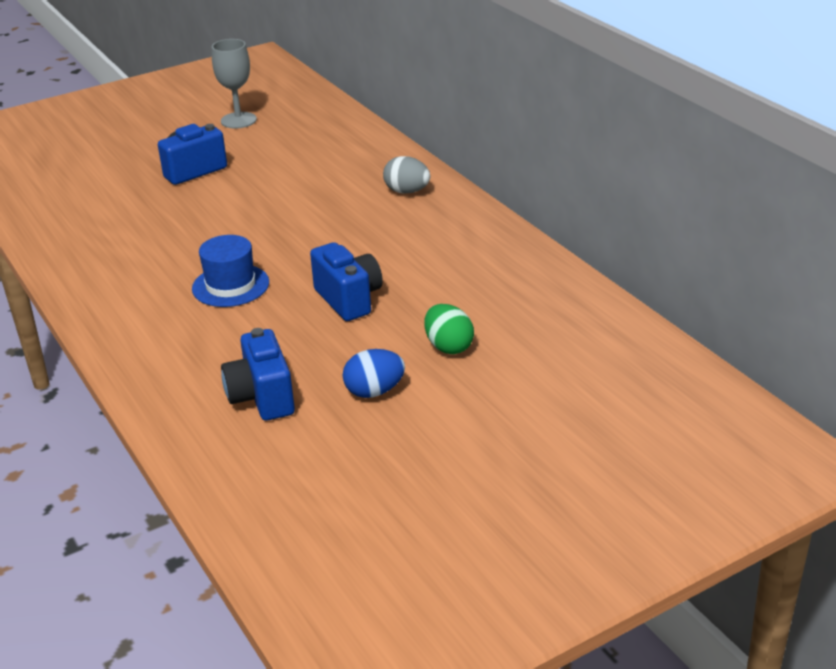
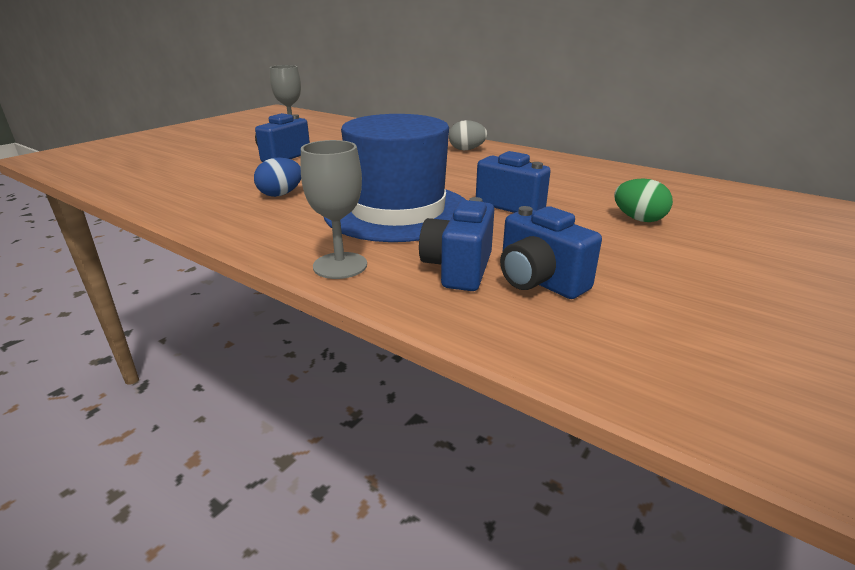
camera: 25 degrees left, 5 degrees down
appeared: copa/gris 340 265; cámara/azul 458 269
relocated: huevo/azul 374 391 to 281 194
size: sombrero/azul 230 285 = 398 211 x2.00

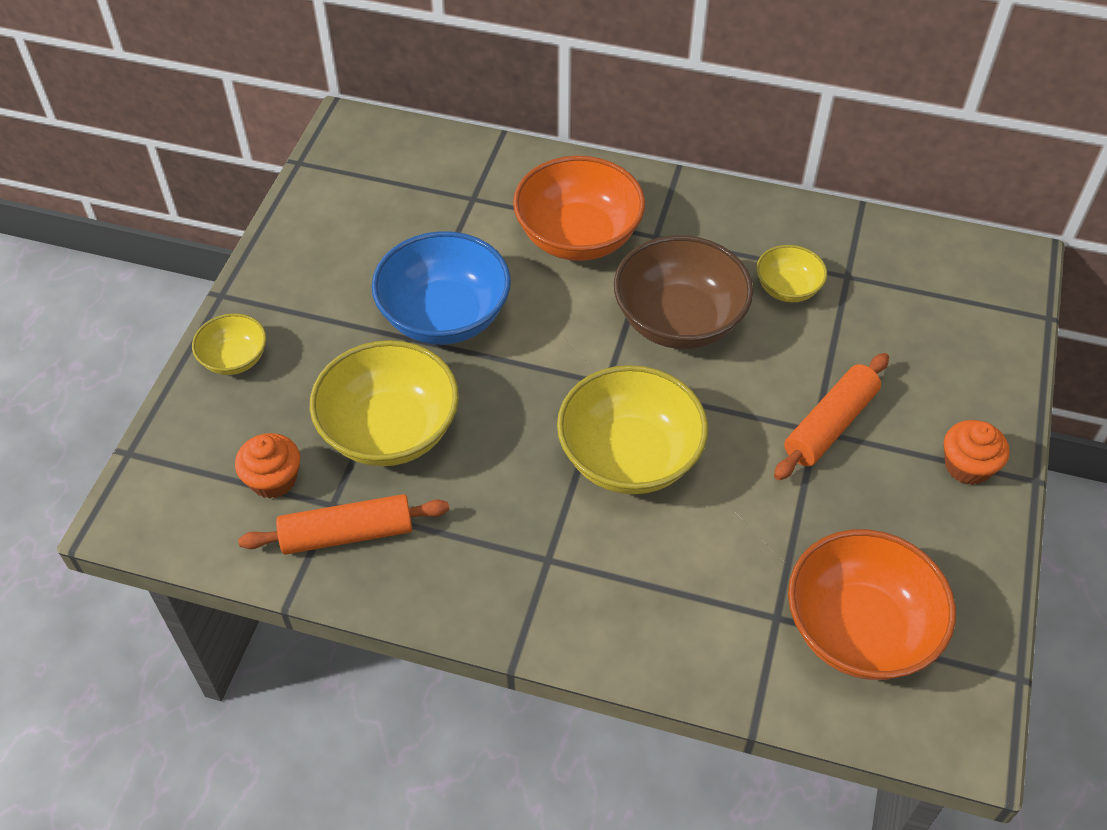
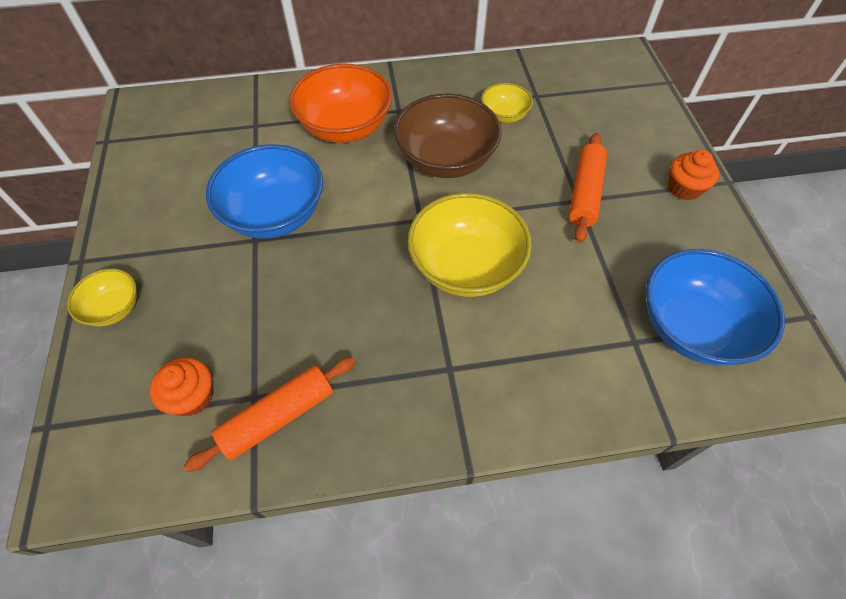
camera: 25 degrees left, 5 degrees up
missing: cuenco/amarillo 390 431
colour: cuenco/naranja 859 629 to cuenco/azul 692 327

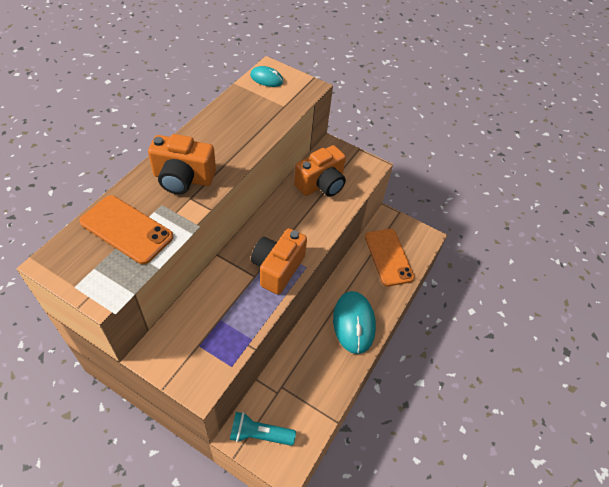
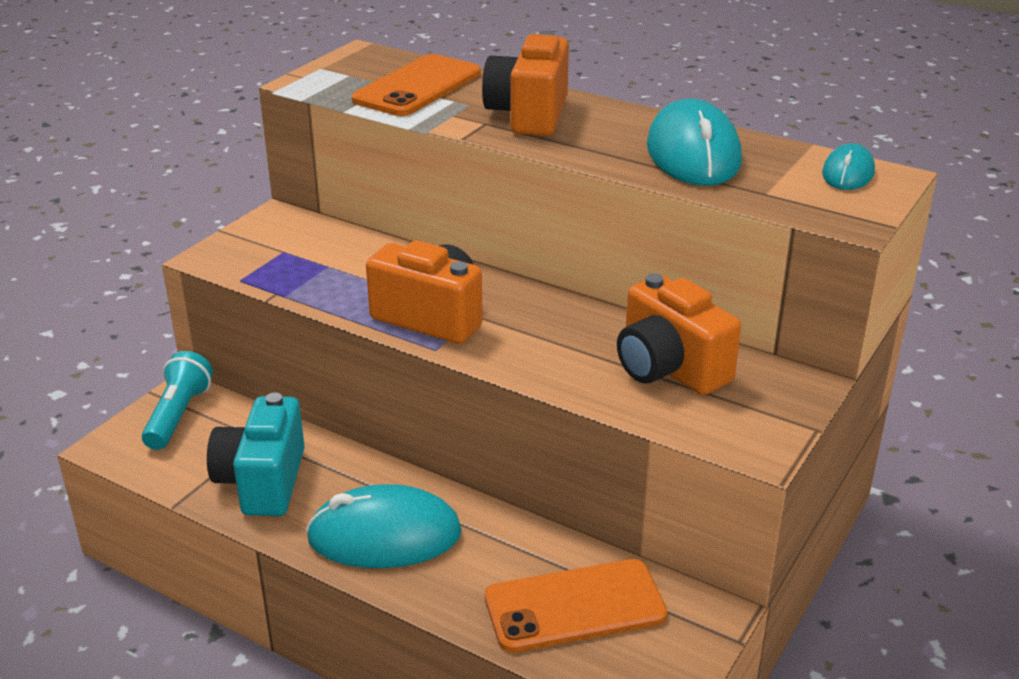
camera: 95 degrees right, 20 degrees down
appeared: cámara/turquesa 262 482; ratón/turquesa 693 154

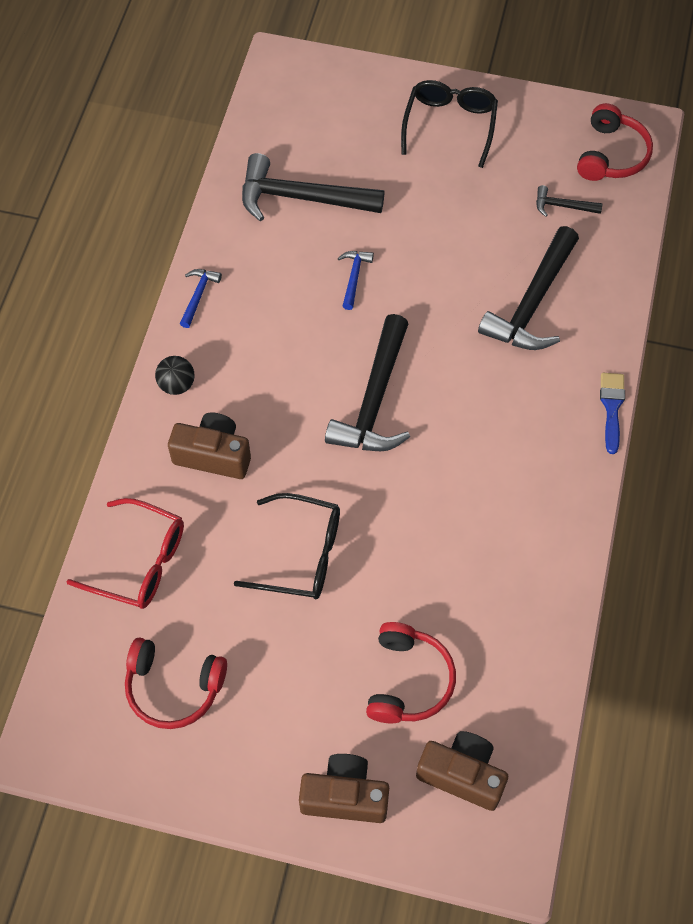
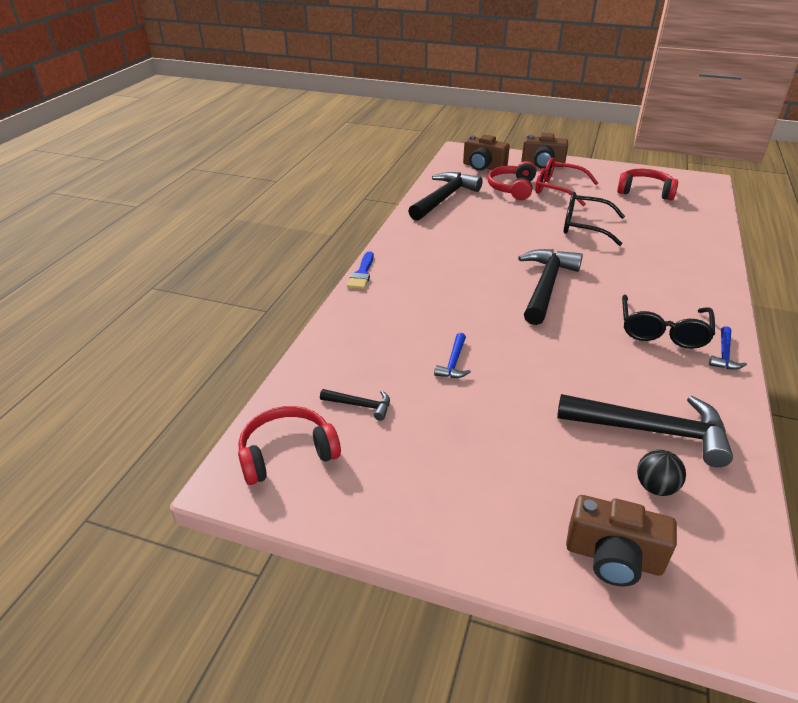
camera: 175 degrees left, 25 degrees down
relocated: gafas/rojo 138 561 to 559 189; pelota/negro 177 385 to 655 487; cámara/marrón 213 455 to 613 557; martillo/azul 354 277 to 453 363; gafas/negro 449 126 to 662 330; martillo/negro 532 303 to 444 198
spun: auriculares/rojo 611 155 = 287 453 45 degrees clockwise

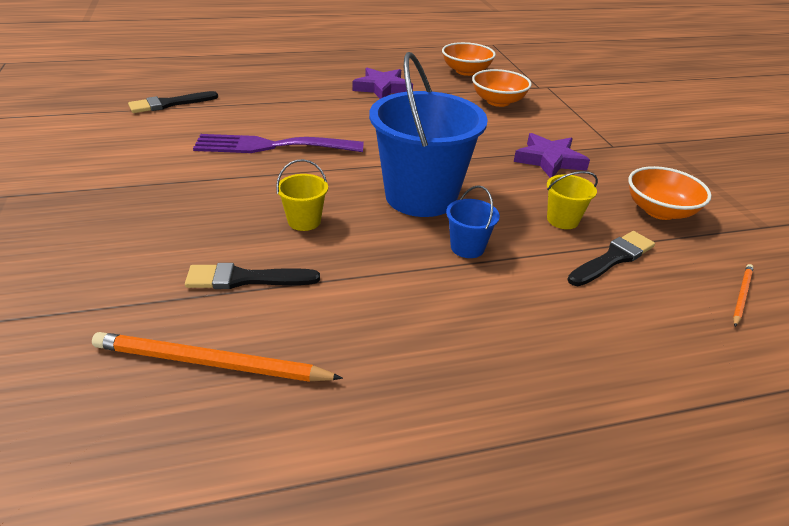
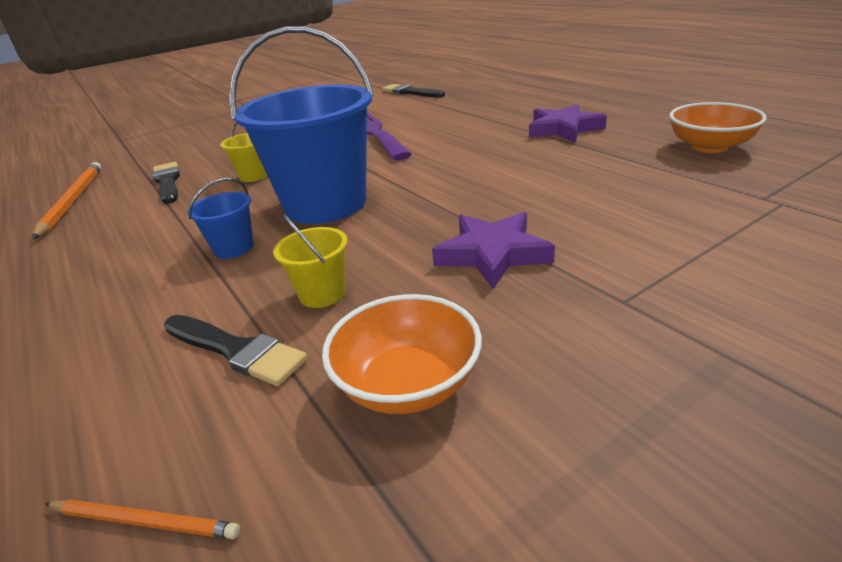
camera: 75 degrees right, 5 degrees down
missing: cuenco/naranja 498 101

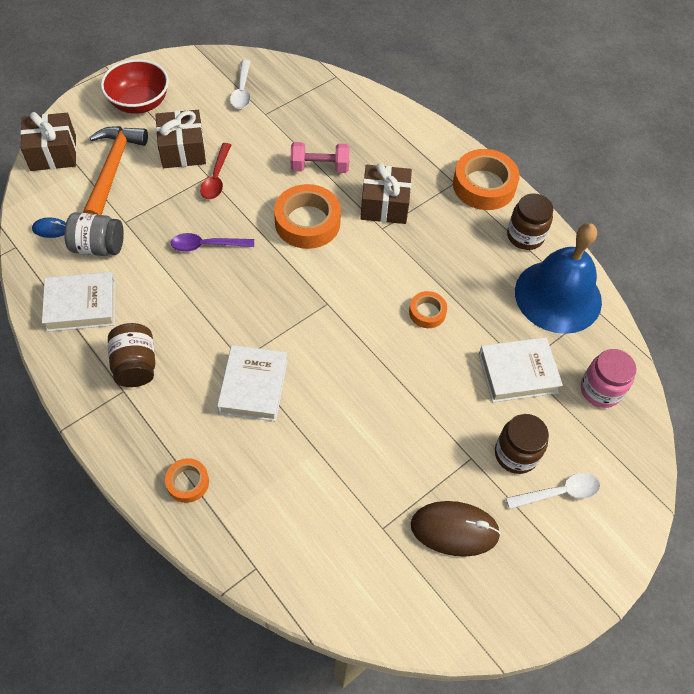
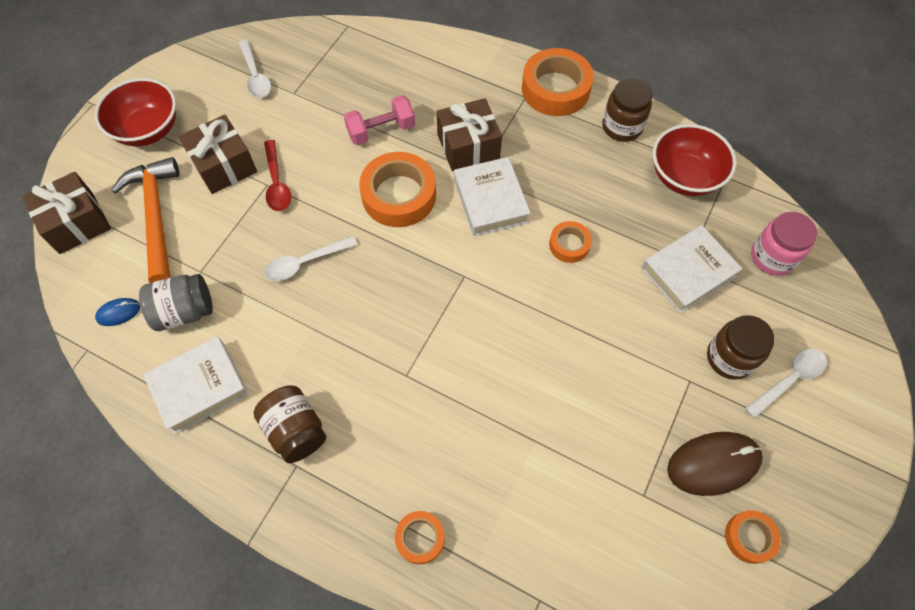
camera: 20 degrees left, 5 degrees up
appeared: cinta adhesiva/naranja 749 537
relocated: libro/blanco 253 386 to 490 201
exchanged: campana/azul 558 296 to cuenco/rojo 684 177
colour: cuchara/morado 207 245 to cuchara/blanco 305 263

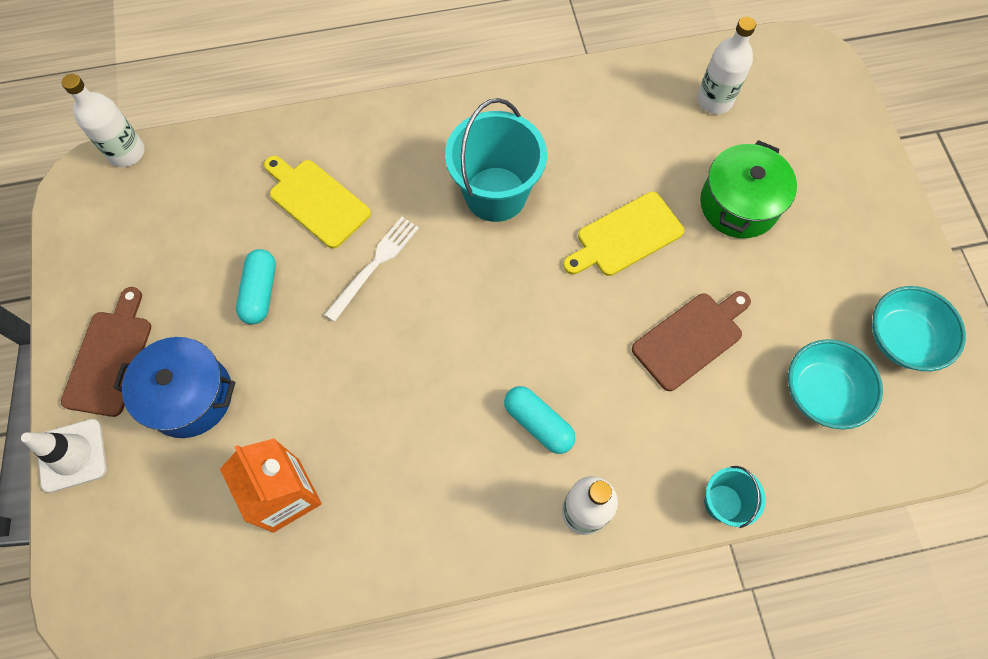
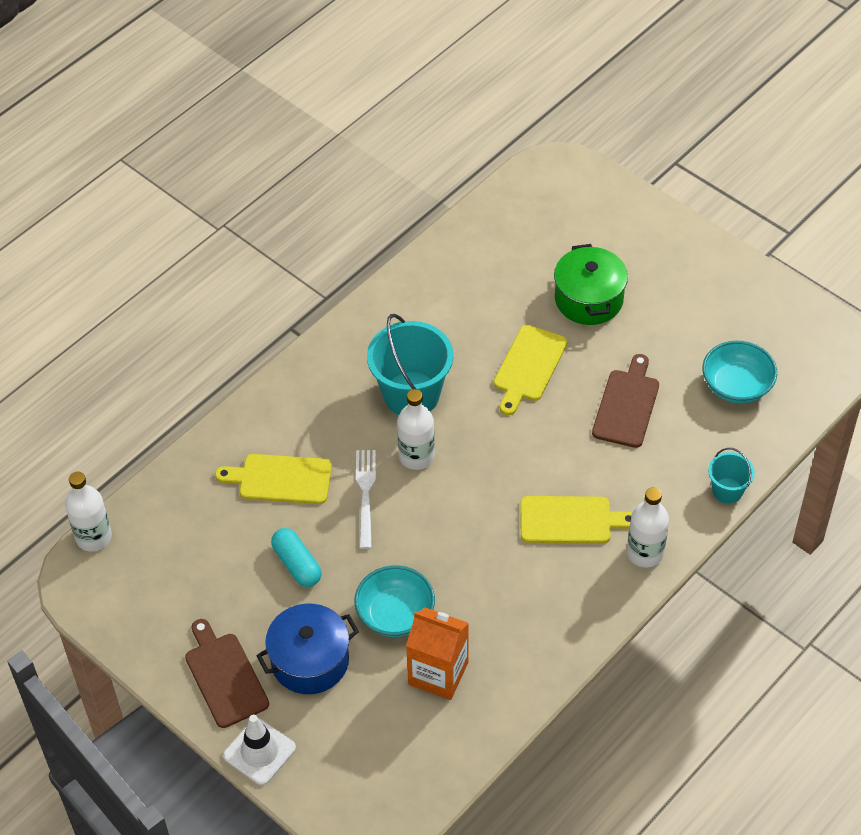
camera: 35 degrees left, 15 degrees down
relocated: botella/blanco 714 100 to 416 456; cuenco/turquesa 902 339 to 395 614
exchanged: cápsula/turquesa 538 423 to tabla de cortar/amarillo 570 520

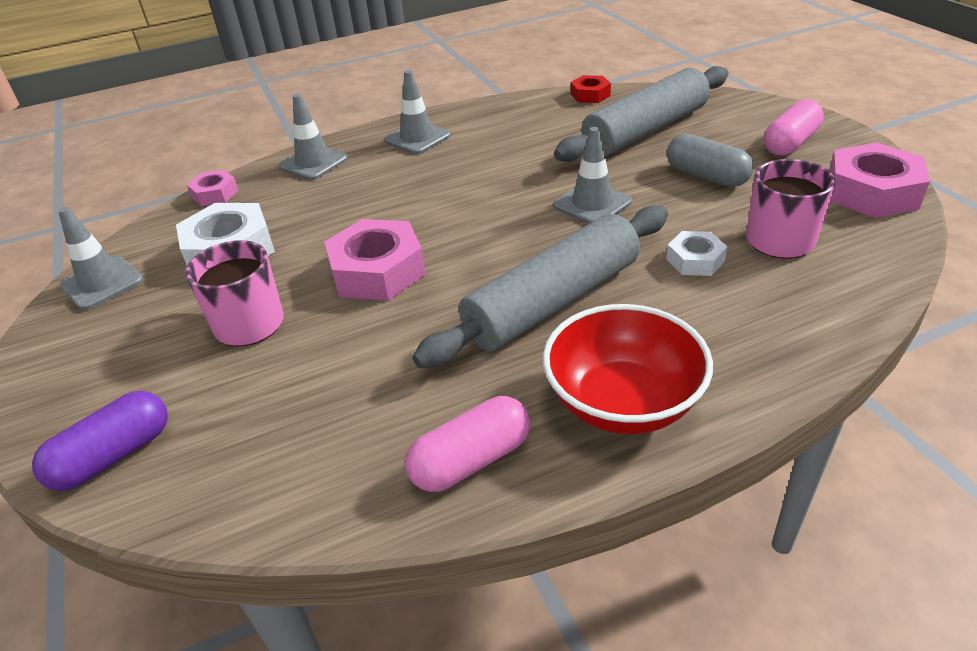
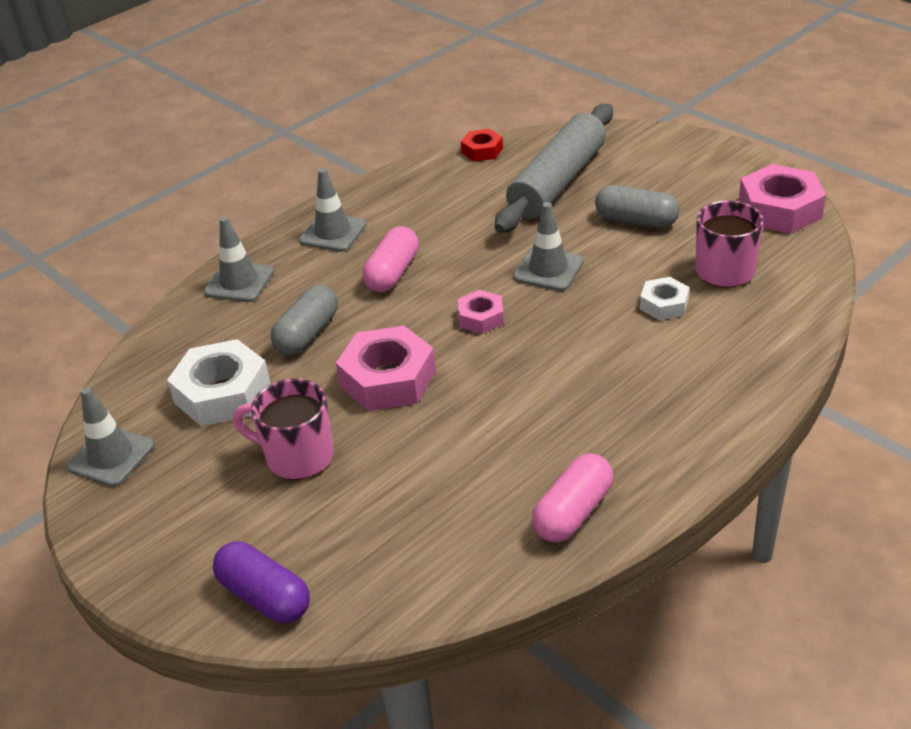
camera: 20 degrees left, 0 degrees up
missing: rodillo/gris 553 302; cuenco/rojo 623 402
appeared: cápsula/gris 307 334
relocated: tuerca/rosa 215 194 to 481 317; cápsula/rosa 790 143 to 393 273
spun: cápsula/morado 113 456 = 265 596 75 degrees counterclockwise

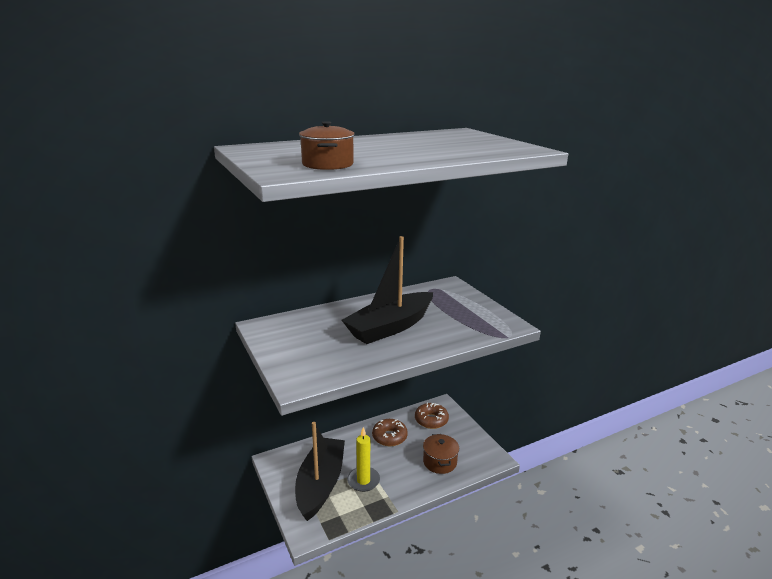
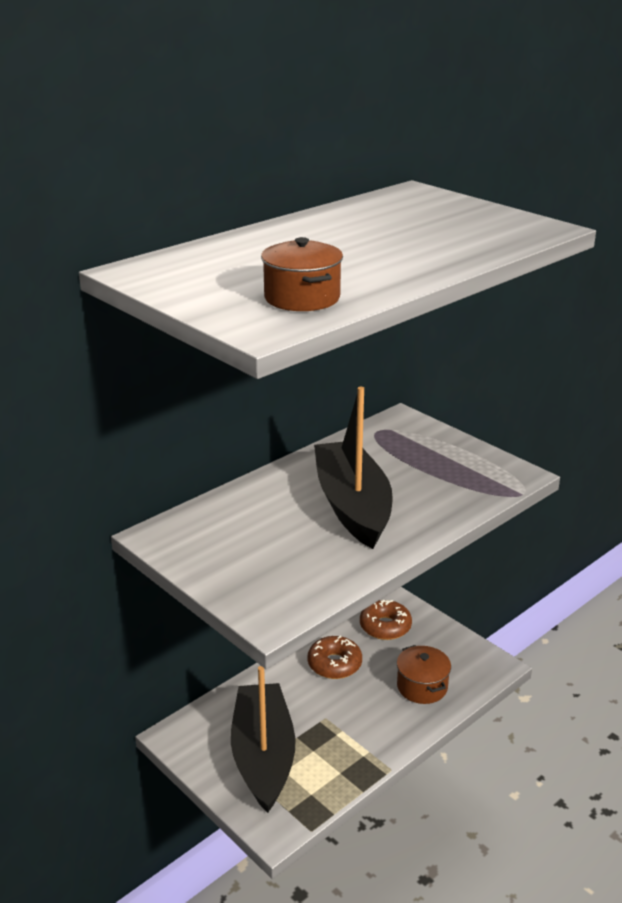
camera: 15 degrees left, 5 degrees up
missing: vela/amarillo 363 480
spun: barco/negro 390 327 = 352 506 135 degrees clockwise

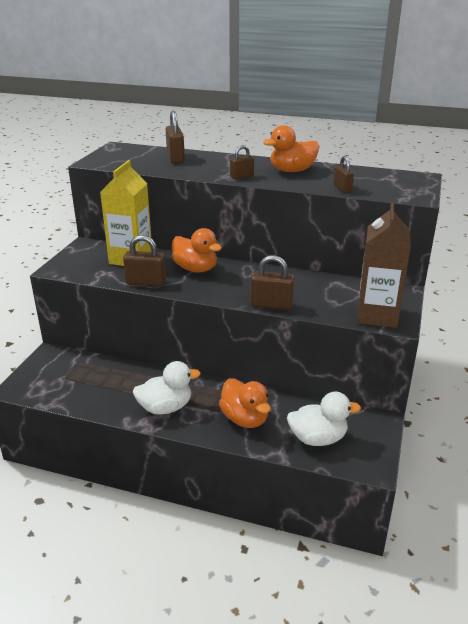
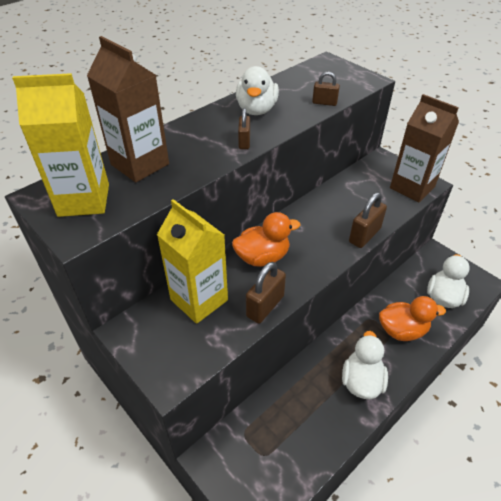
camera: 60 degrees left, 15 degrees up
appeared: cartón de leche/amarillo 84 200
exchanged: candado/marrón 175 158 to cartón de leche/marrón 140 164
colour: pato/naranja 292 171 to pato/blanco 256 110

